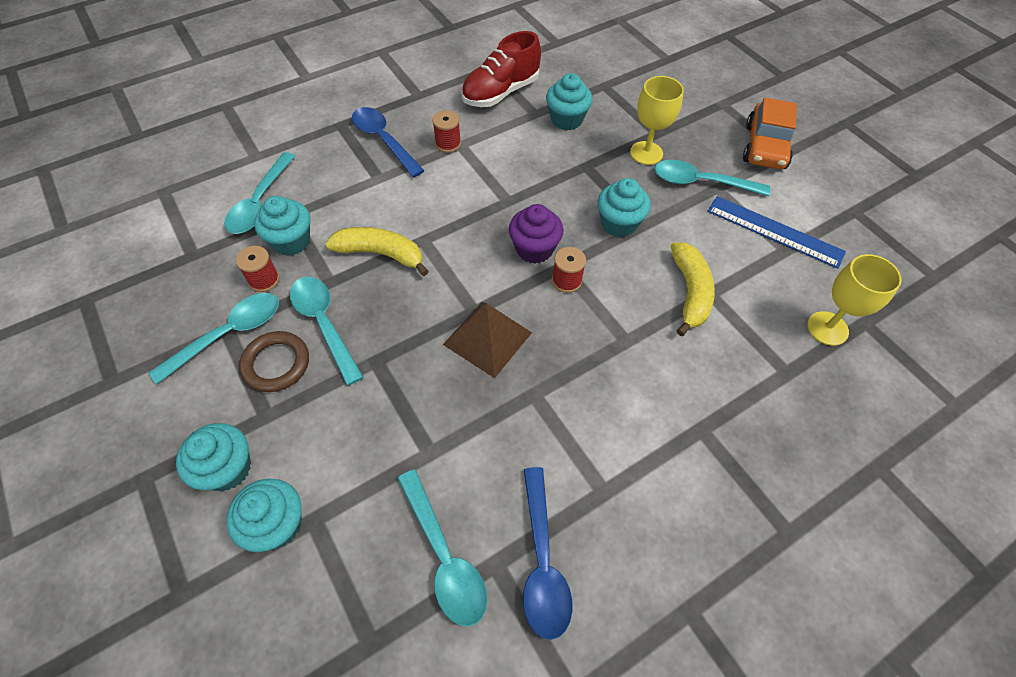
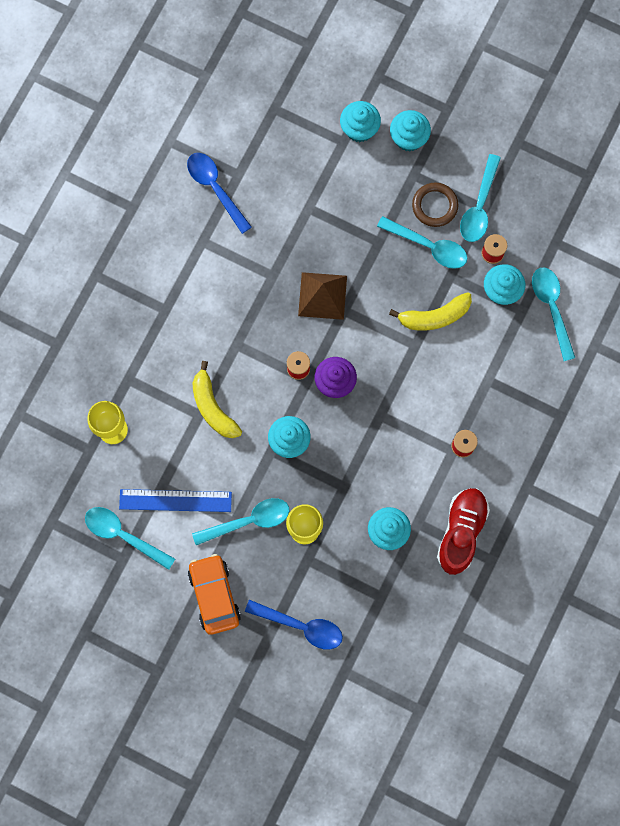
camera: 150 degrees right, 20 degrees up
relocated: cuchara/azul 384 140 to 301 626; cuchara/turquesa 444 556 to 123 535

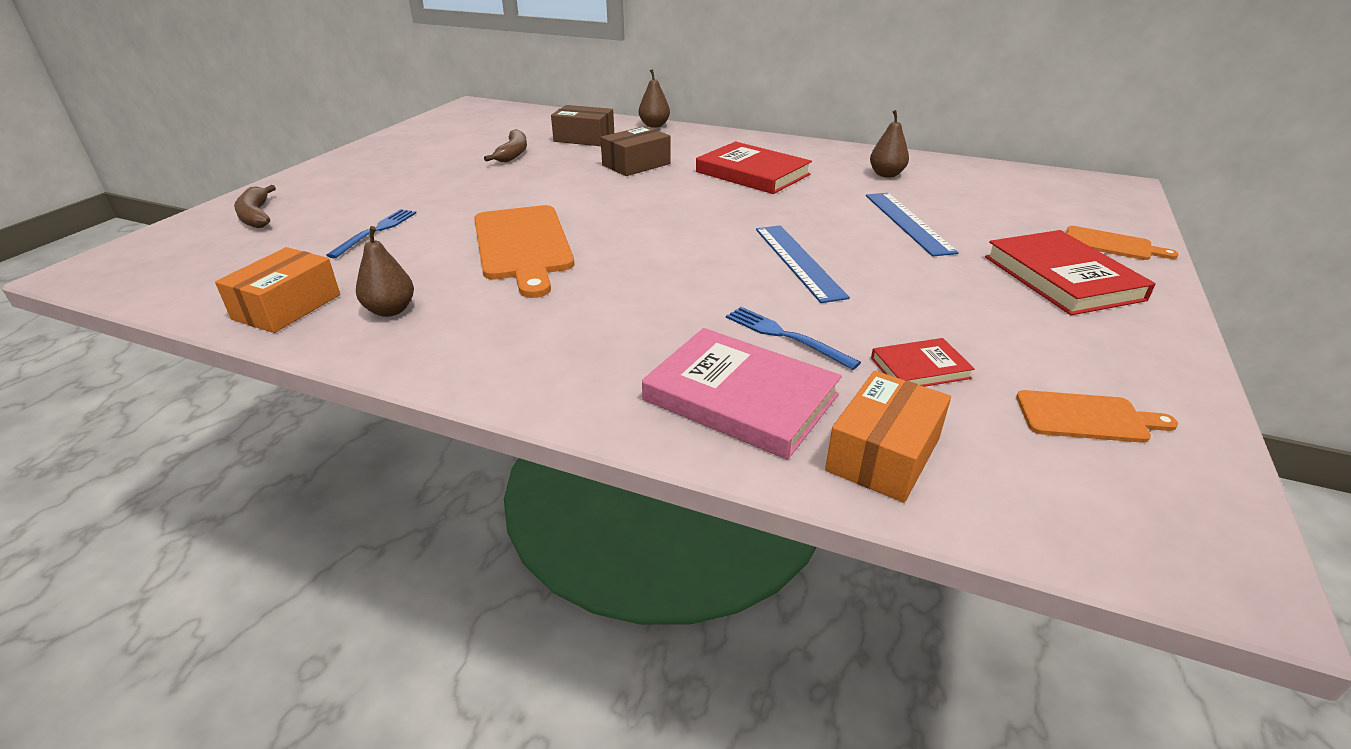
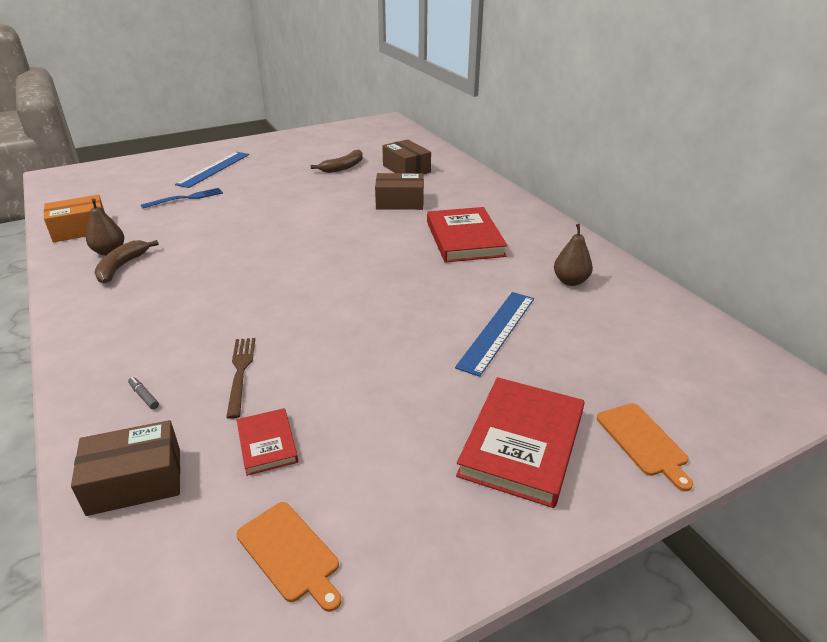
camera: 40 degrees right, 0 degrees up
missing: tabla de cortar/naranja 523 245; pera/marrón 654 125
relocated: plátano/marrón 256 216 to 122 267; regla/azul 798 261 to 214 169
exchanged: libro/rosa 740 397 to rotulador/gris 144 396
colour: tenedor/azul 786 336 to tenedor/marrón 240 373; caja/naranja 883 454 to caja/marrón 135 481
spun: libro/rojo 920 368 = 267 444 45 degrees clockwise

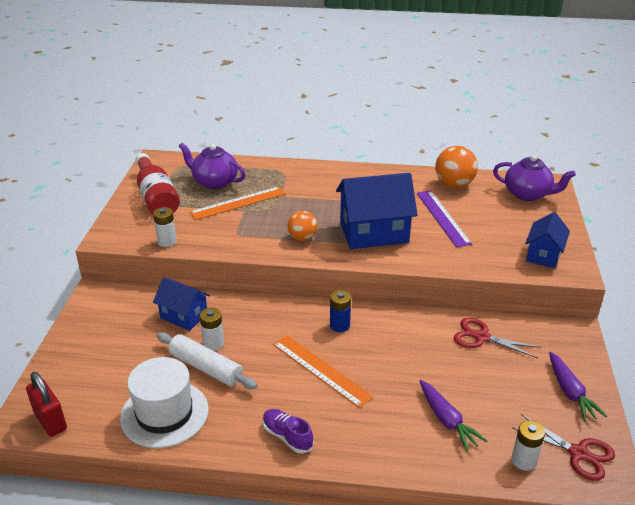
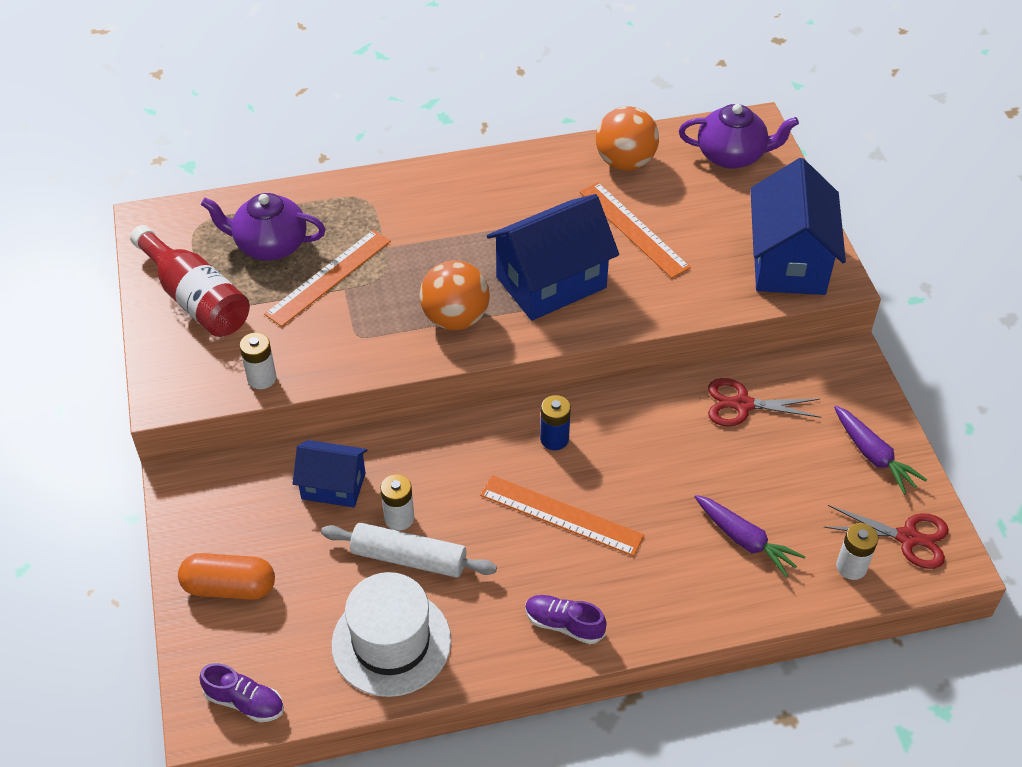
camera: 20 degrees left, 15 degrees up
appeared: cápsula/naranja 229 587
exchanged: candado/rojo 50 421 to zapato/morado 245 702
colour: regla/morado 443 217 to regla/naranja 633 229
size: pelota/naranja 302 238 = 455 318 x1.55; casa/azul 543 255 = 788 261 x1.72

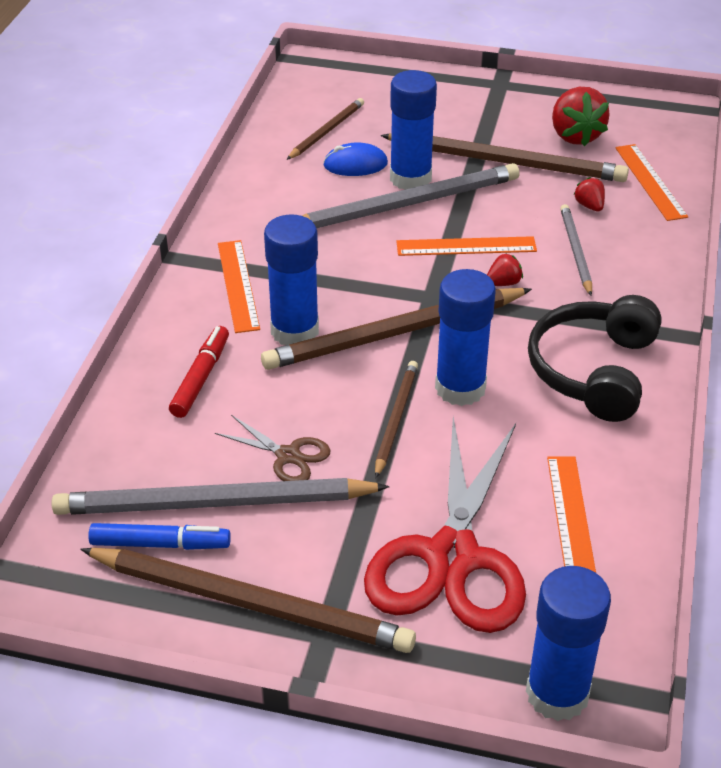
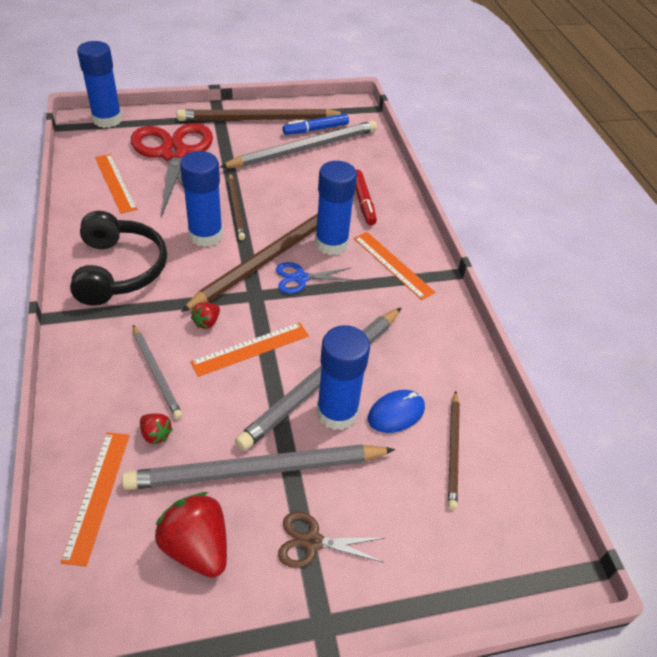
camera: 150 degrees right, 5 degrees up
appeared: tijeras/azul 300 278
relocated: tijeras/marrón 288 456 to 312 542
colour: lápiz/marrón 507 162 to lápiz/gris 256 470
spun: regla/naranja 650 182 = 97 495 45 degrees clockwise

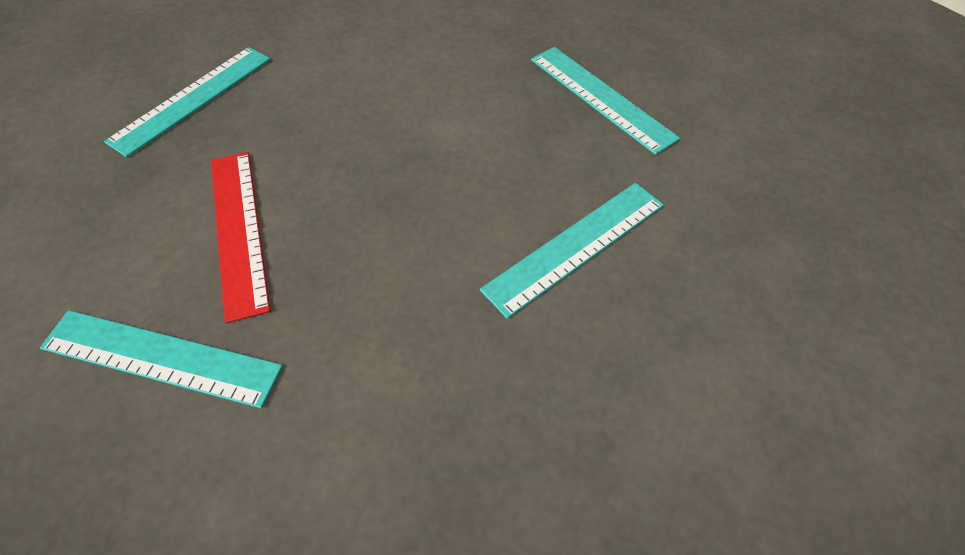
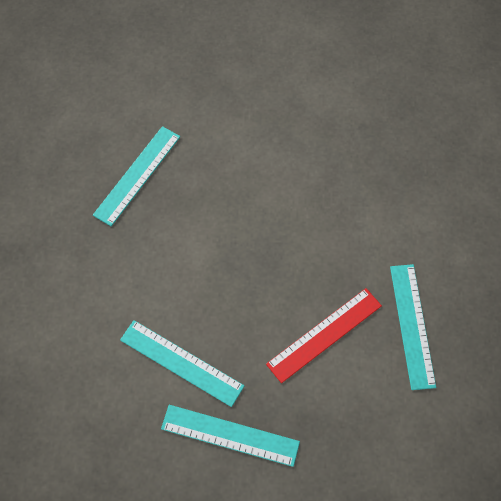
camera: 110 degrees left, 10 degrees up
relocated: regla/turquesa 576 246 to 181 362

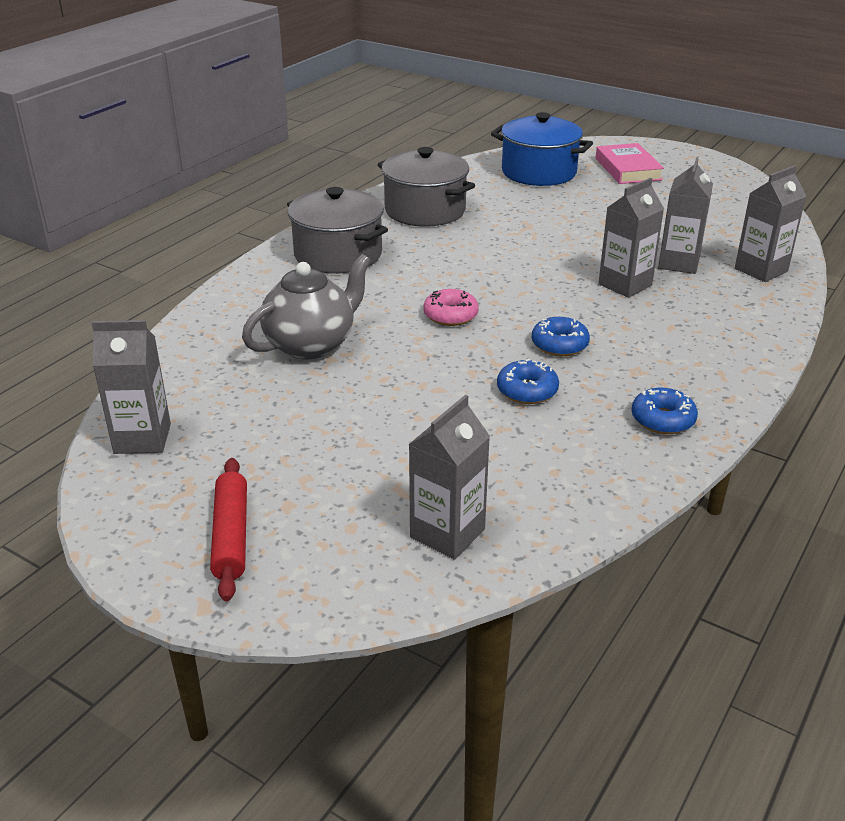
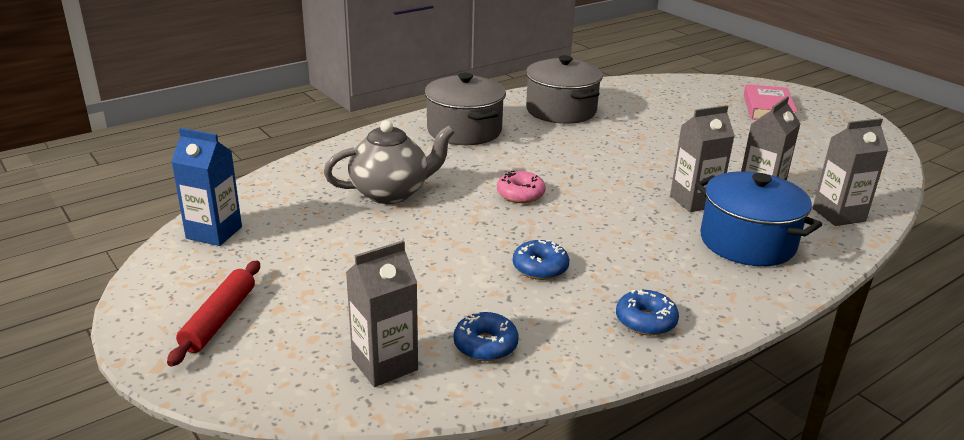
camera: 20 degrees right, 5 degrees down
relocated: olla/azul 539 172 to 747 242; rosquilla/azul 559 345 to 485 345
colour: cartón de leche/gris 142 438 to cartón de leche/azul 214 233

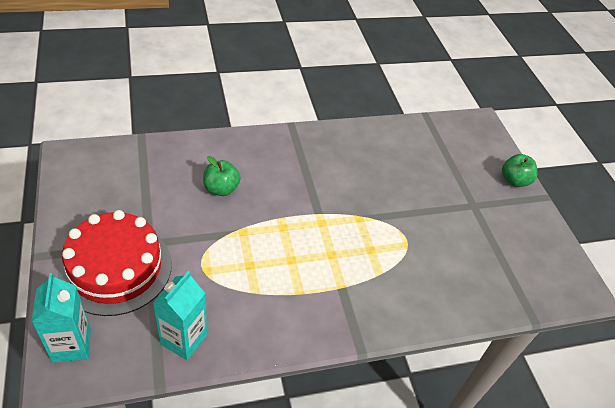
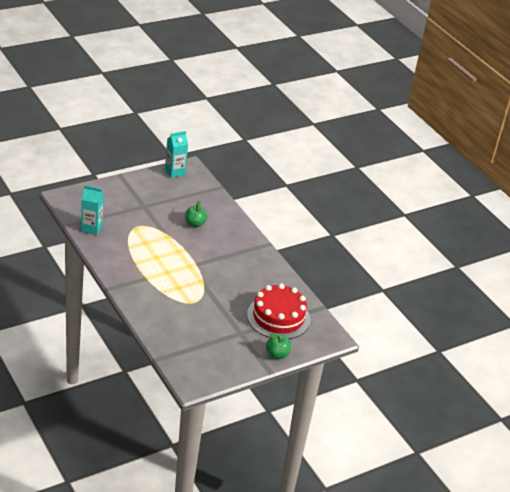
camera: 75 degrees right, 10 degrees down
relocated: cartón de leche/turquesa 71 345 to 175 172; tarta/rojo 116 268 to 278 317

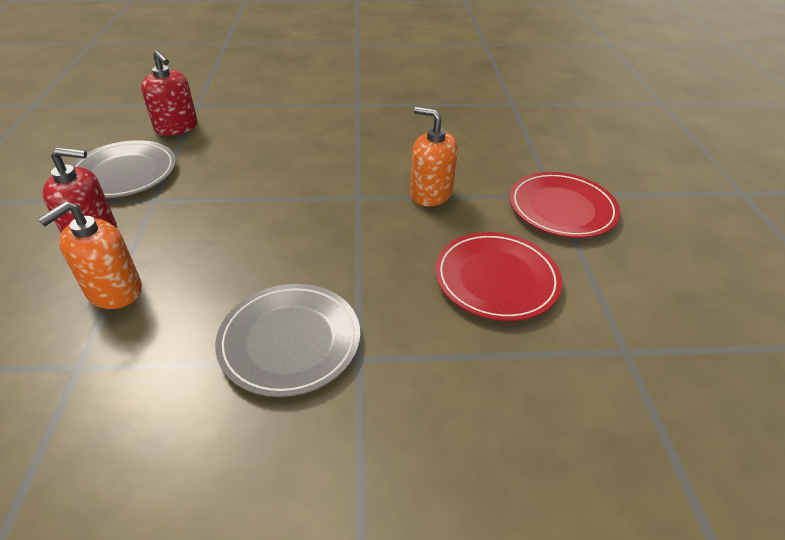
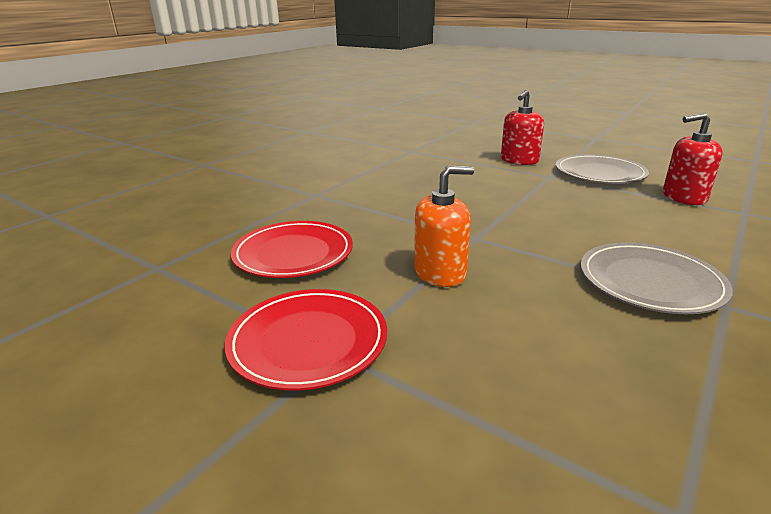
camera: 130 degrees right, 15 degrees down
missing: dispensador de jabón/naranja 114 290
relocated: plato/gris 290 341 to 650 282

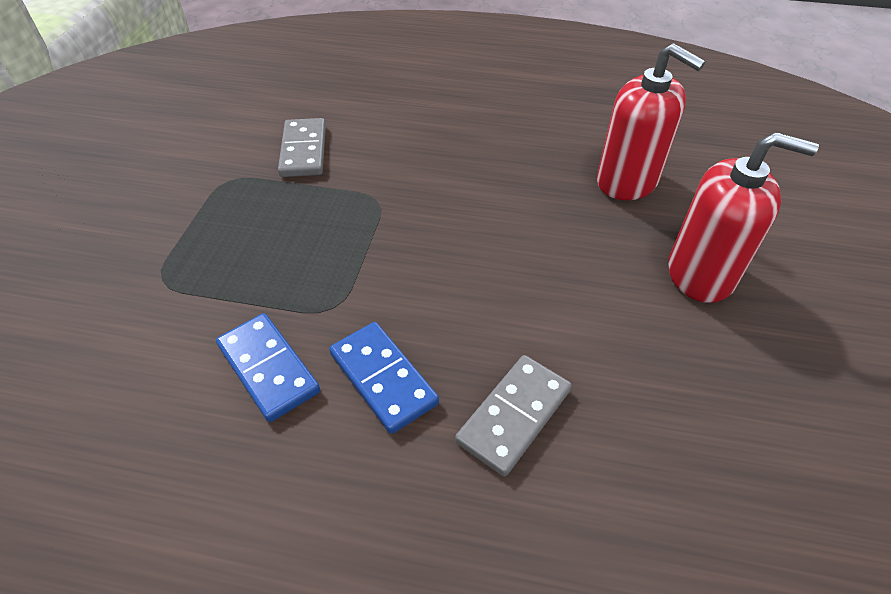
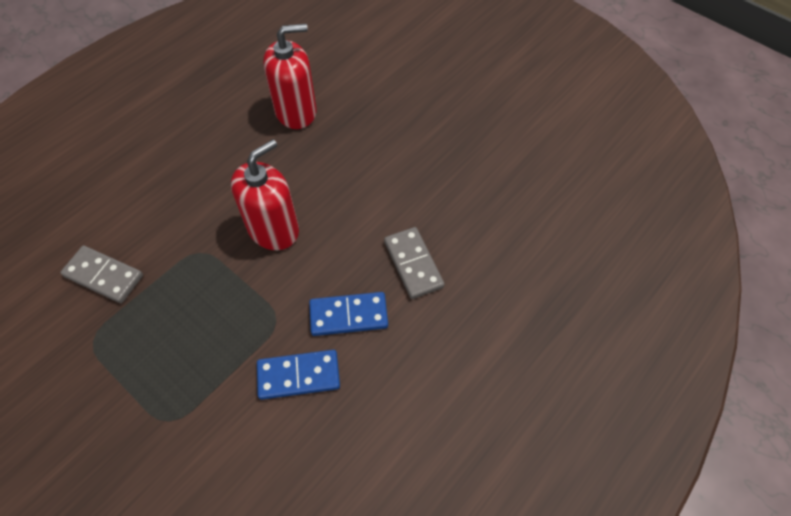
camera: 60 degrees left, 10 degrees up
relocated: dispensador de jabón/rojo 701 273 to 273 229

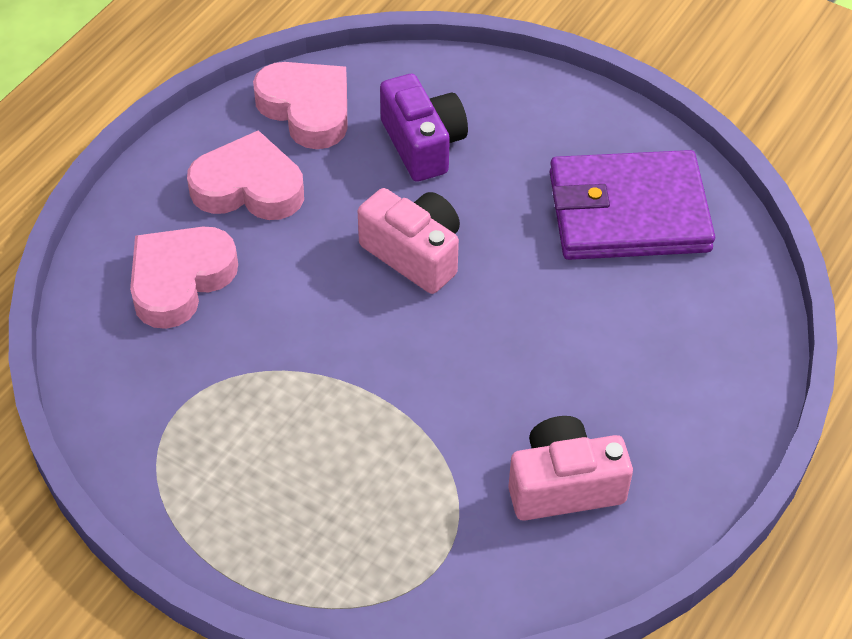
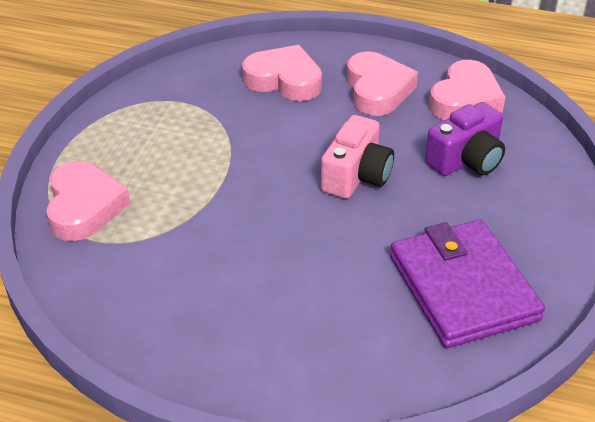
camera: 75 degrees right, 10 degrees down
missing: cámara/rosa 564 485
appeared: corazón/rosa 84 207

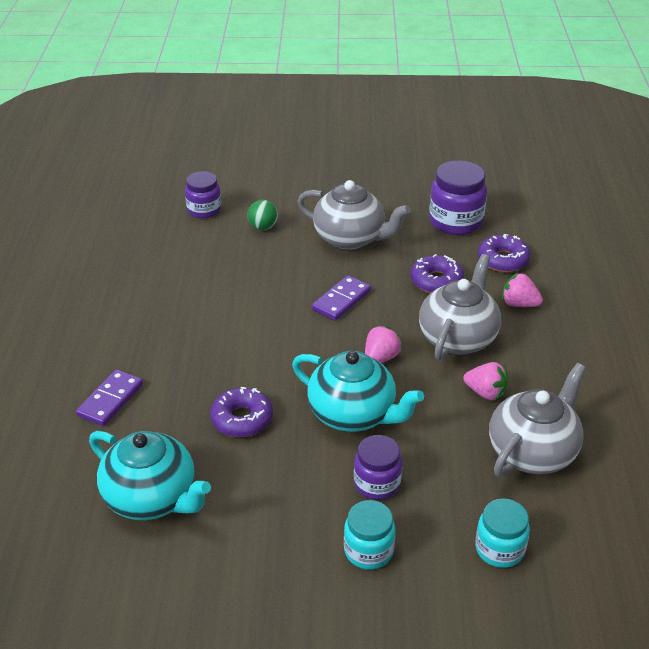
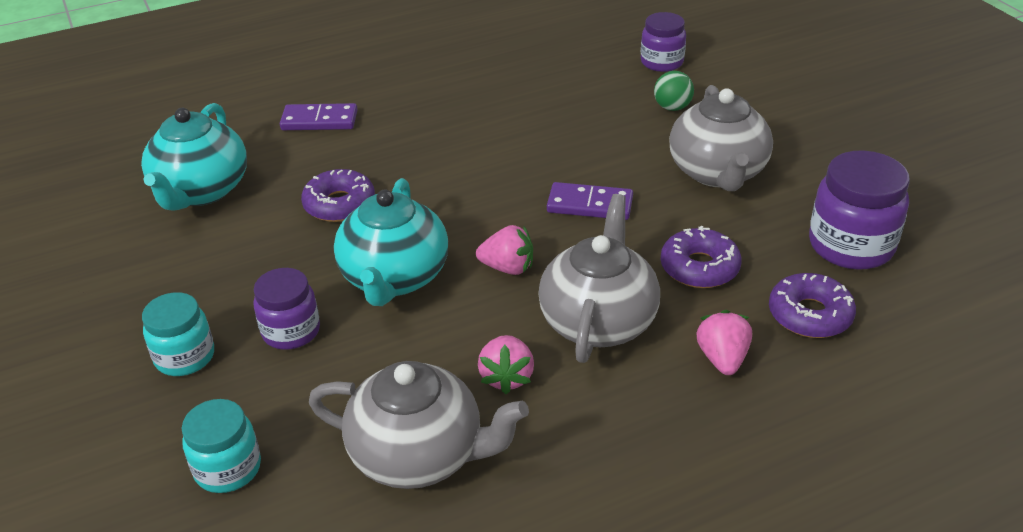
camera: 65 degrees right, 0 degrees up
spun: tetera/gris 458 337 = 598 321 75 degrees counterclockwise

